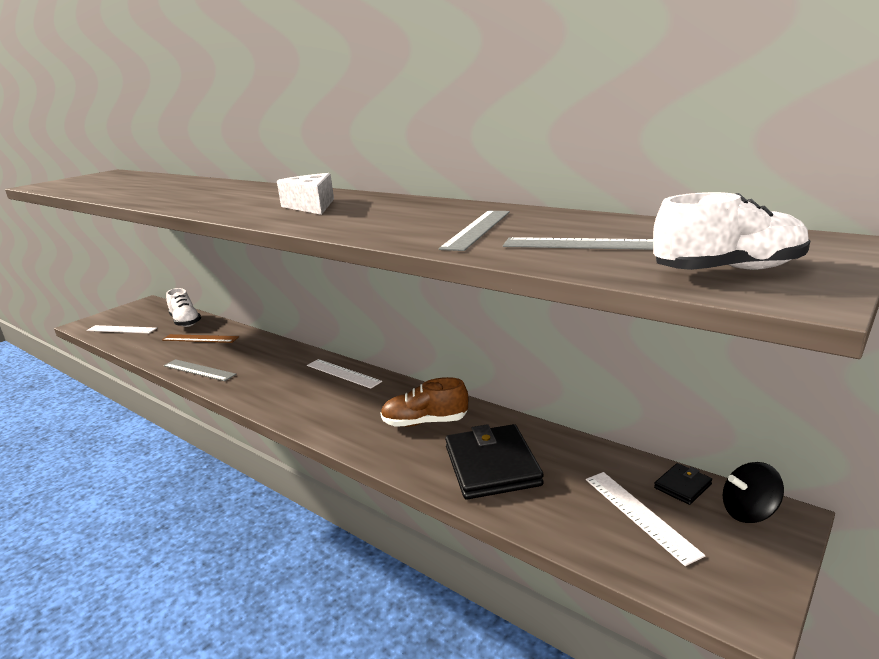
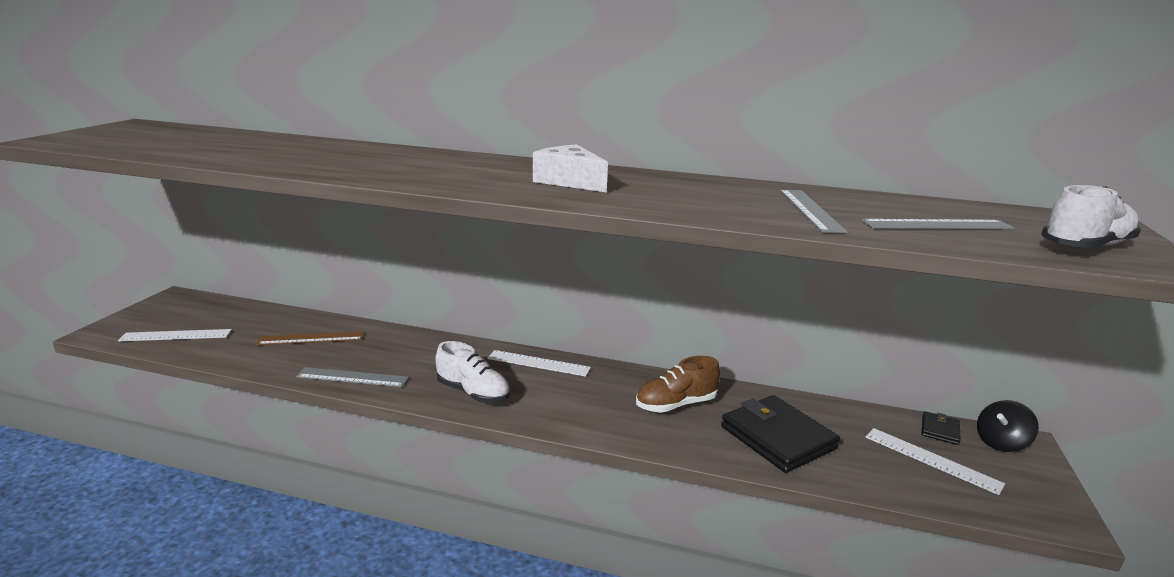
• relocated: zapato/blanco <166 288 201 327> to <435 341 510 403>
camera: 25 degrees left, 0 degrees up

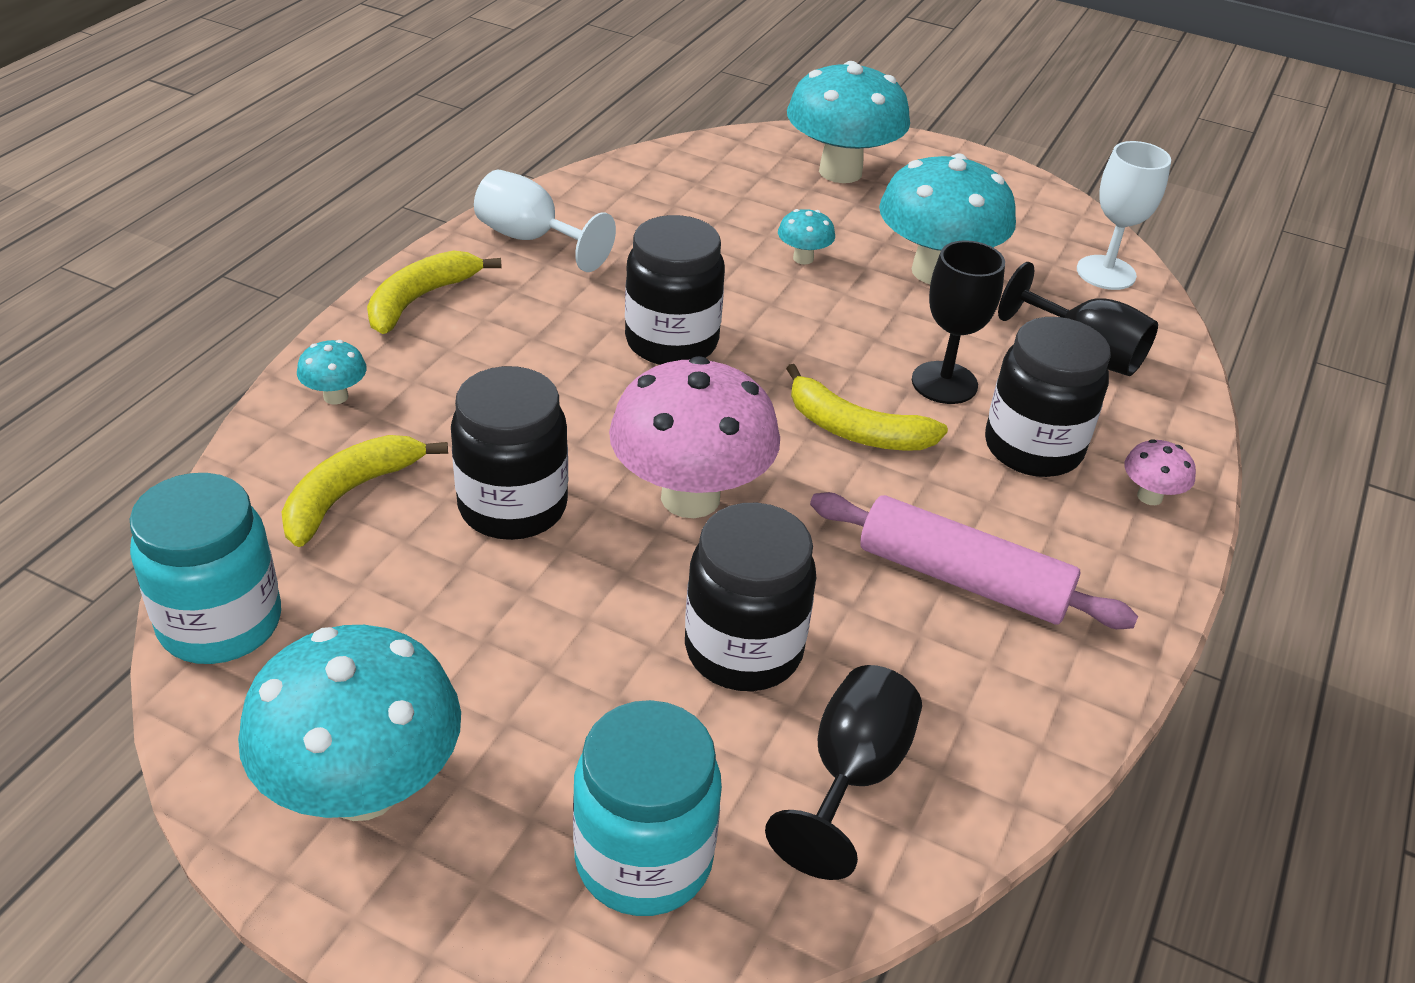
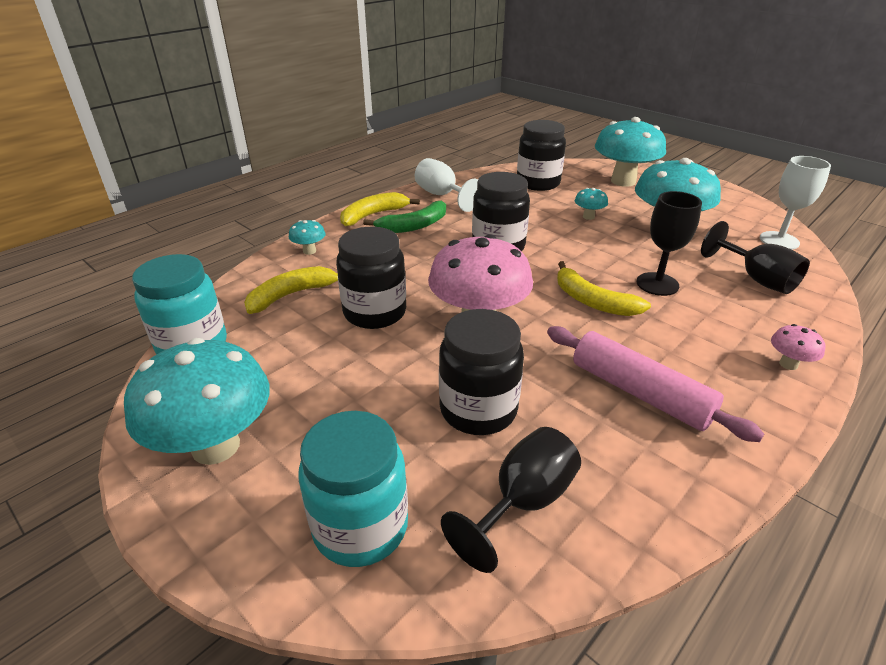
• appeared: plátano/verde <363 200 446 233>
• relocated: tarro/negro <985 317 1111 477> to <517 120 566 191>
camera: 20 degrees right, 5 degrees down

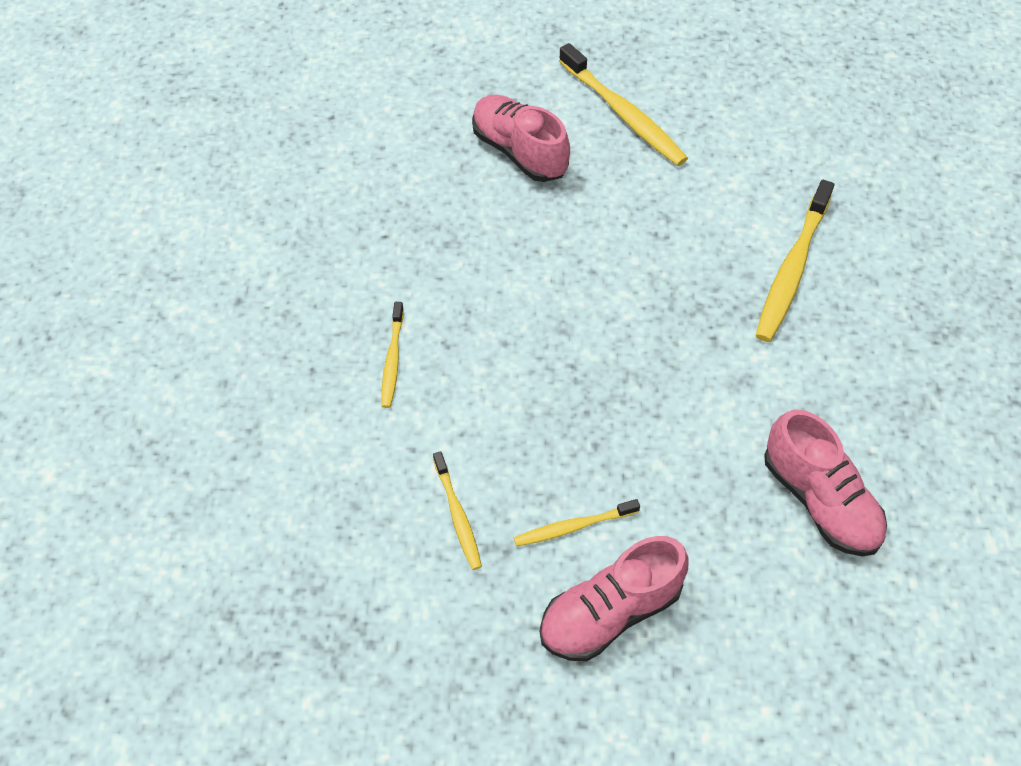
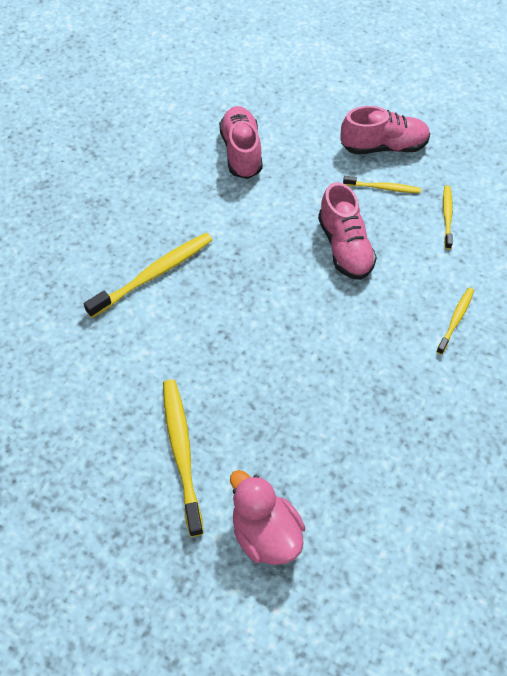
• appeared: pato/rosa <230 470 305 565>
• relocated: zapato/rosa <472 95 570 182> to <318 182 377 280>
camera: 155 degrees left, 0 degrees up

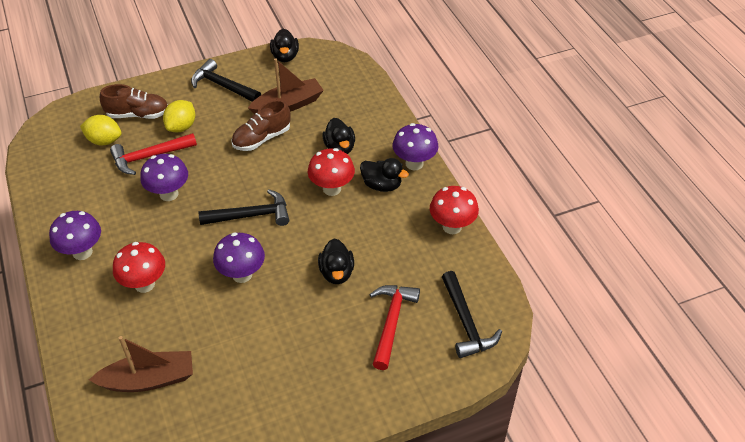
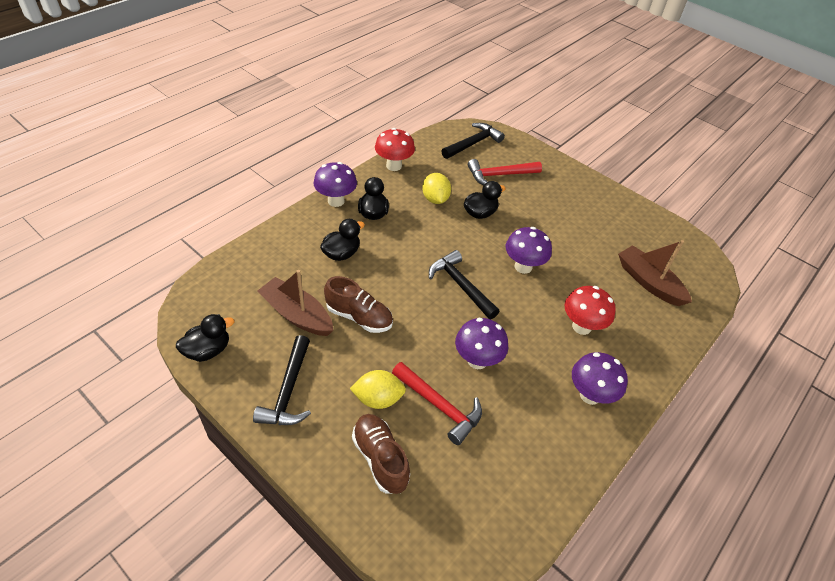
• relocated: limón/amarillo <80 115 122 145> to <422 173 451 204>
• missing: seta/rojo <308 148 355 196>
camera: 120 degrees left, 0 degrees up

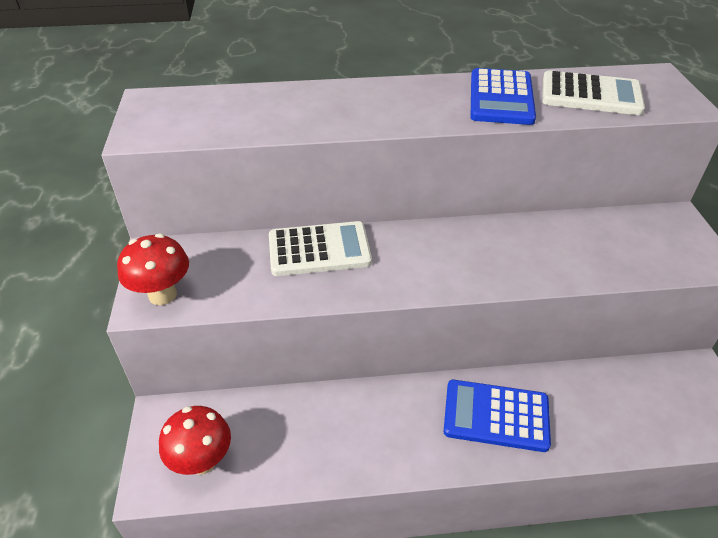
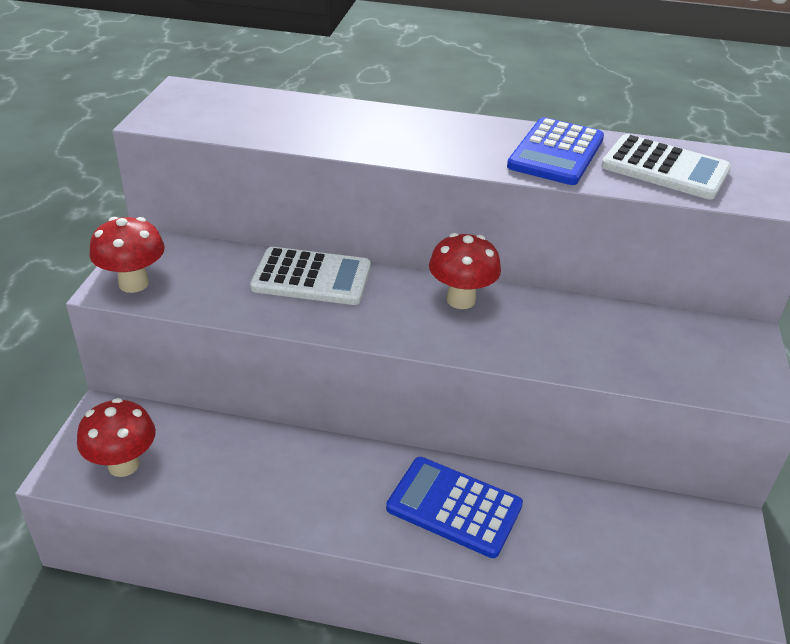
• appeared: seta/rojo <429 233 501 309>
camera: 15 degrees right, 5 degrees down

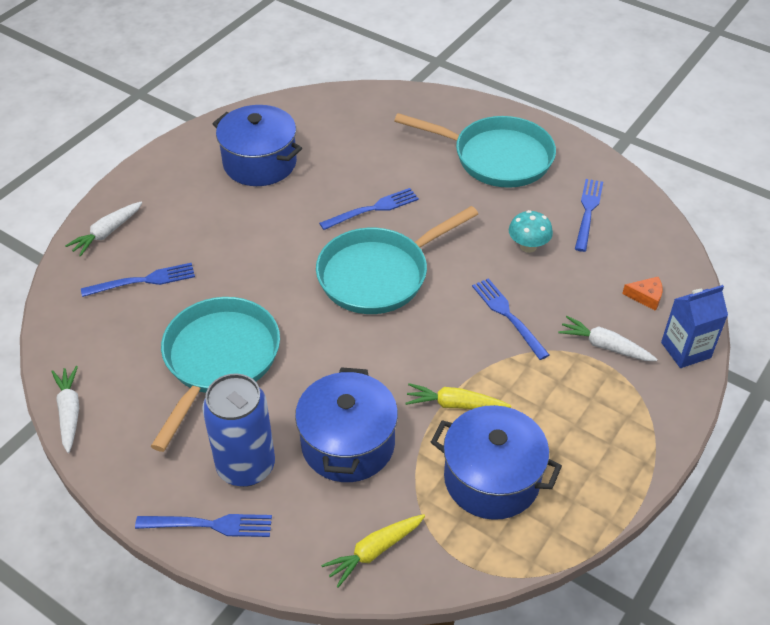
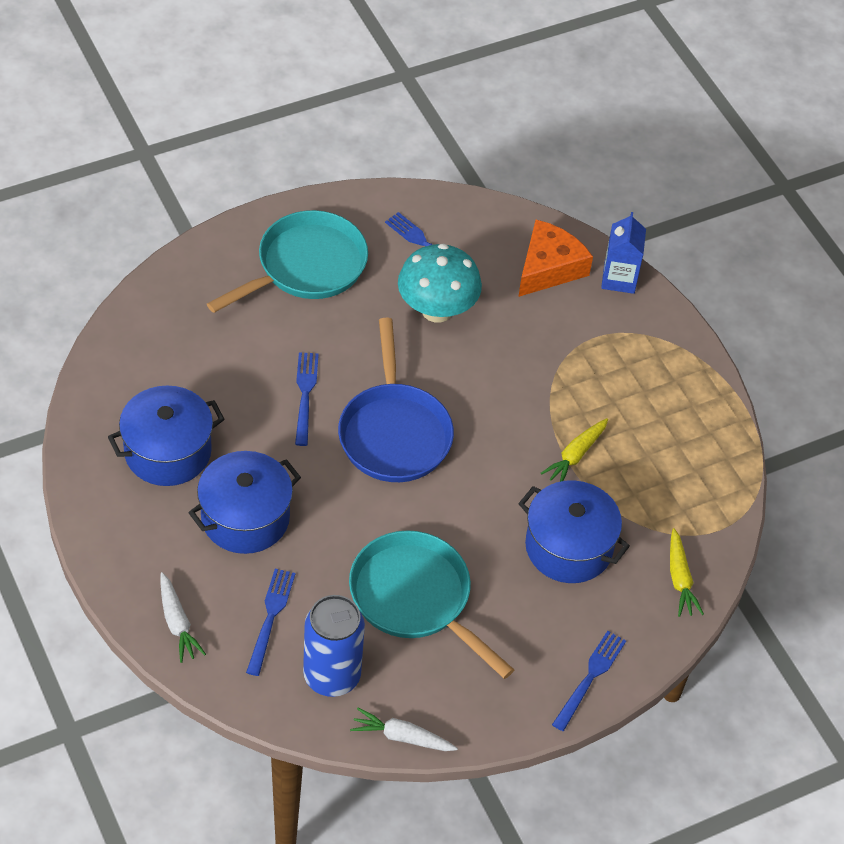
• relocated: olla/azul <431 405 562 520> to <188 451 301 554>
• relocated: lata/azul <202 374 275 487> to <303 595 365 697>
• colour: sartén/turquesa <316 206 478 314> to sartén/azul <338 318 454 482>
• size: seta/turquesa <509 210 553 253> = <398 243 482 322> x1.86
• size: queso/naranja <622 277 662 311> = <518 220 593 297> x2.19
• missing: tenedor/azul <472 278 550 360>
• missing: zanahoria/blanco <558 316 658 361>
camera: 65 degrees left, 5 degrees up

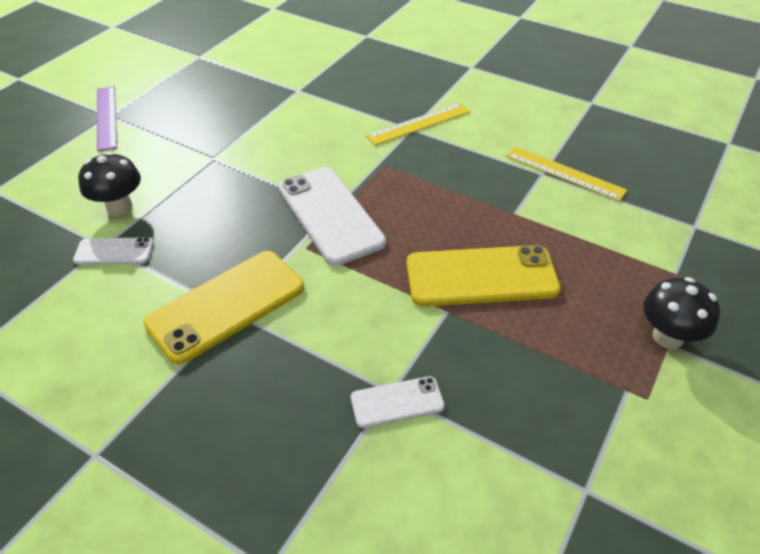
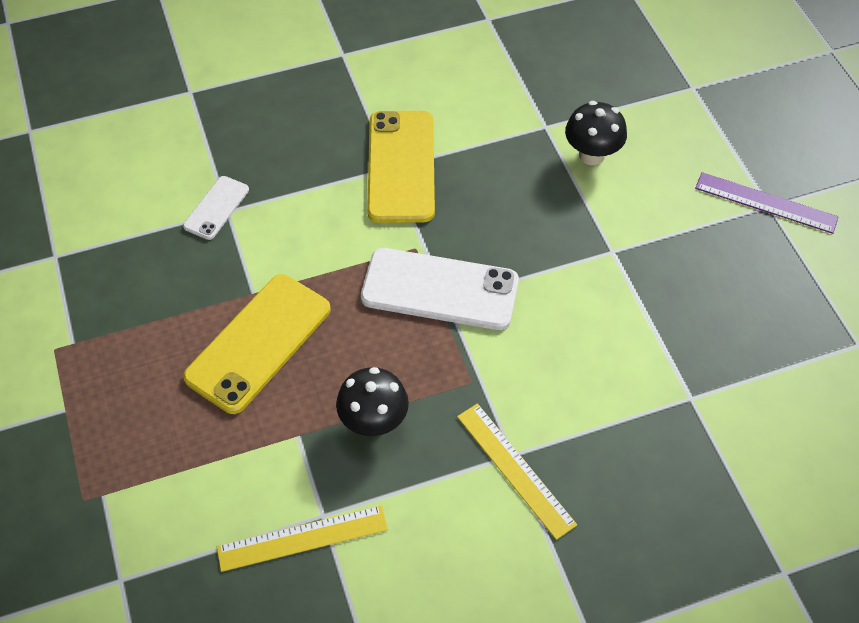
• relocated: seta/negro <643 277 720 349> to <336 367 409 436>
• spun: regla/amarillo <366 103 471 145> = <457 403 577 540> 45 degrees counterclockwise
• missing: móvil/blanco <73 237 154 265>
camera: 130 degrees right, 10 degrees up

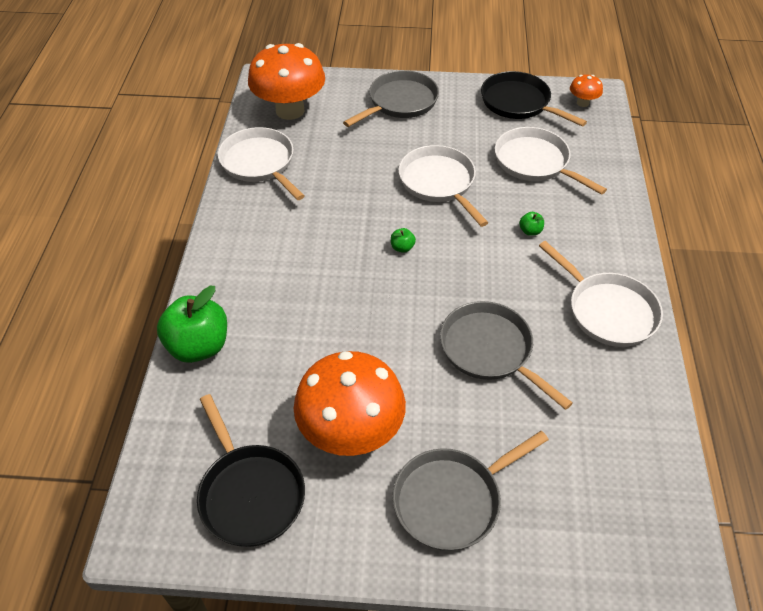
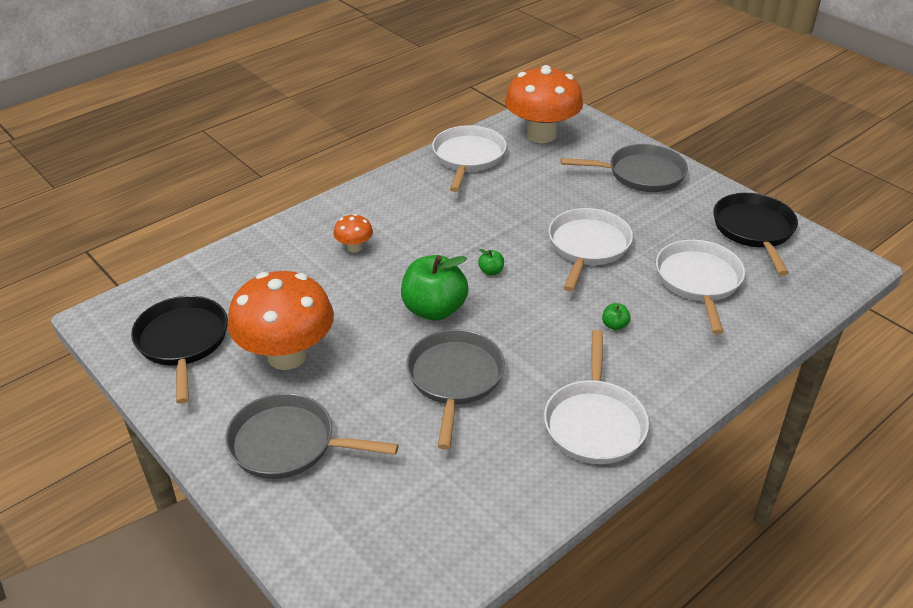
• spun: sartén/negro <197 394 305 547> = <131 296 228 404> 150 degrees clockwise
• relocated: seta/naranja <570 75 603 107> to <333 214 373 253>
• relocated: manzana/verde <157 286 227 363> to <401 255 469 321>
camera: 45 degrees right, 10 degrees down

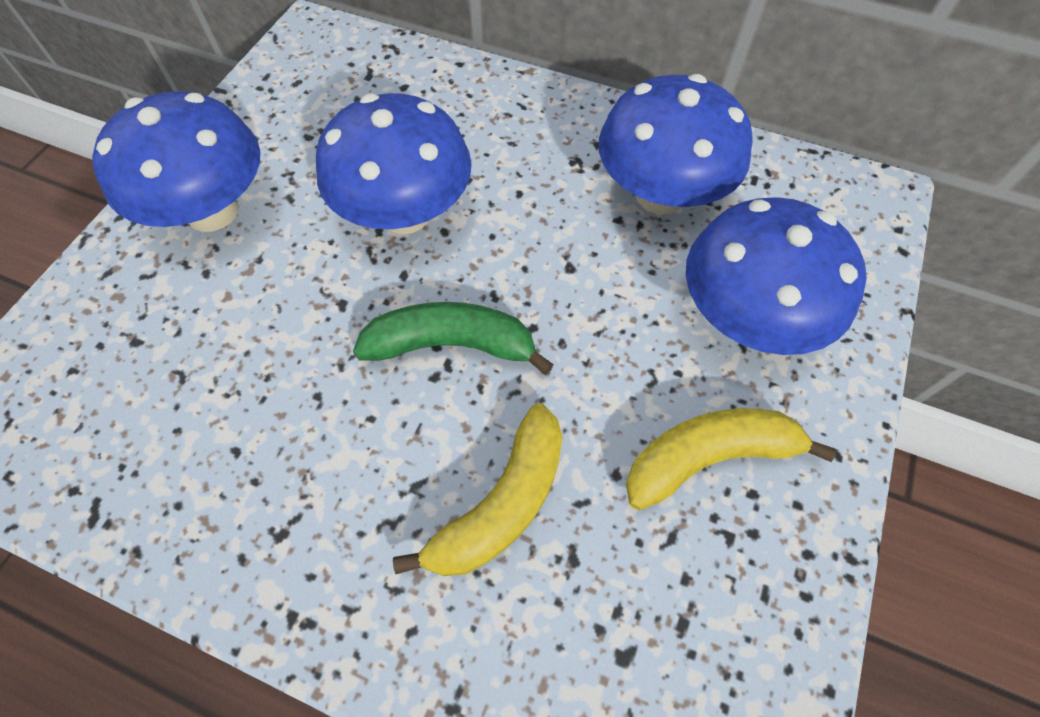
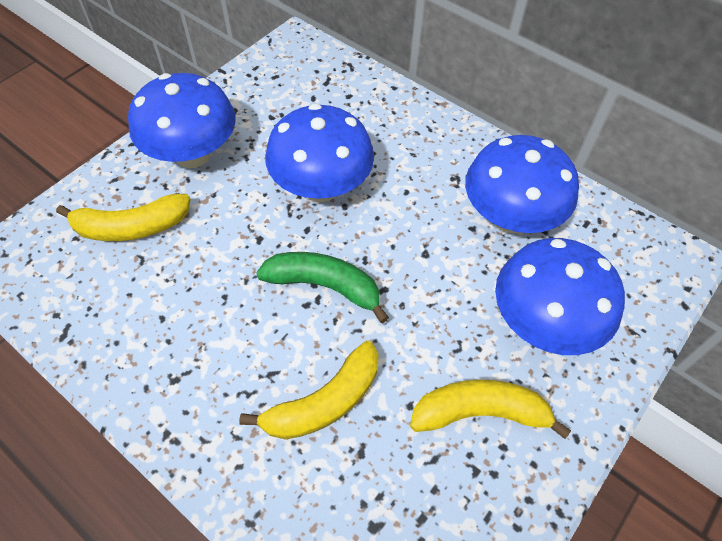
• appeared: plátano/amarillo <56 194 191 241>
camera: 15 degrees right, 5 degrees down

